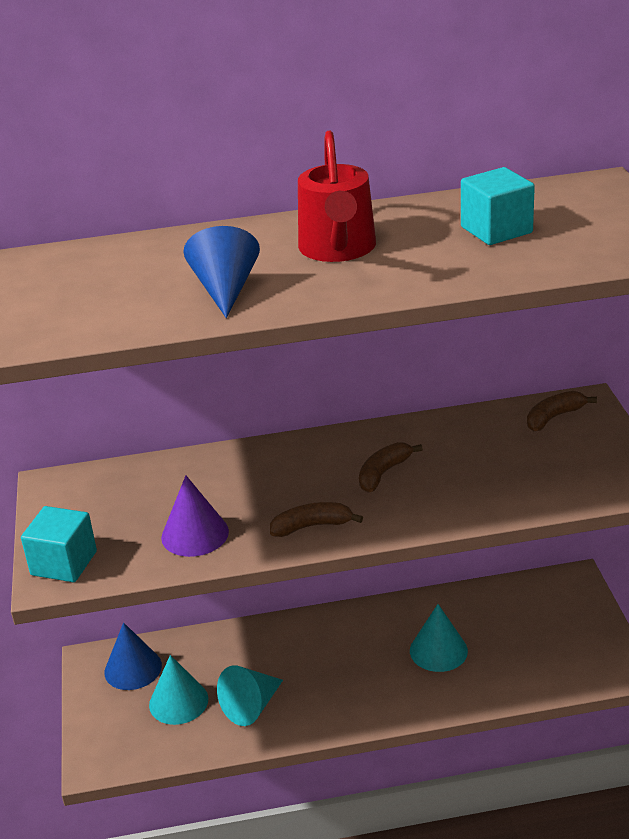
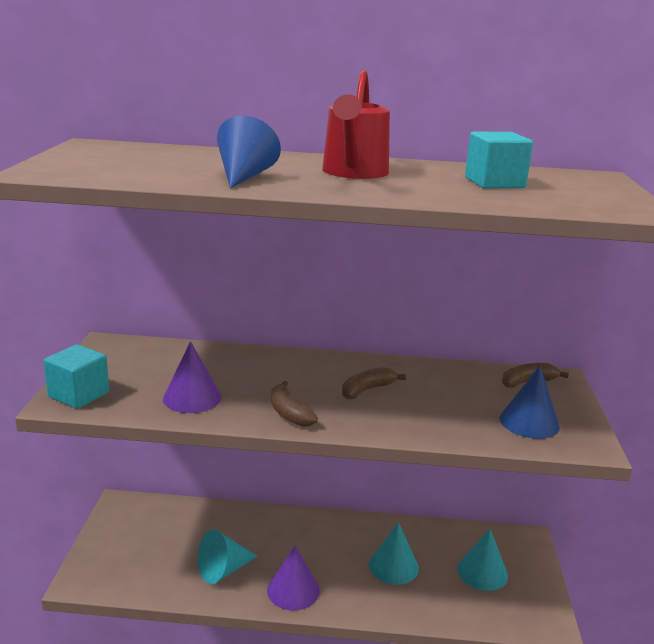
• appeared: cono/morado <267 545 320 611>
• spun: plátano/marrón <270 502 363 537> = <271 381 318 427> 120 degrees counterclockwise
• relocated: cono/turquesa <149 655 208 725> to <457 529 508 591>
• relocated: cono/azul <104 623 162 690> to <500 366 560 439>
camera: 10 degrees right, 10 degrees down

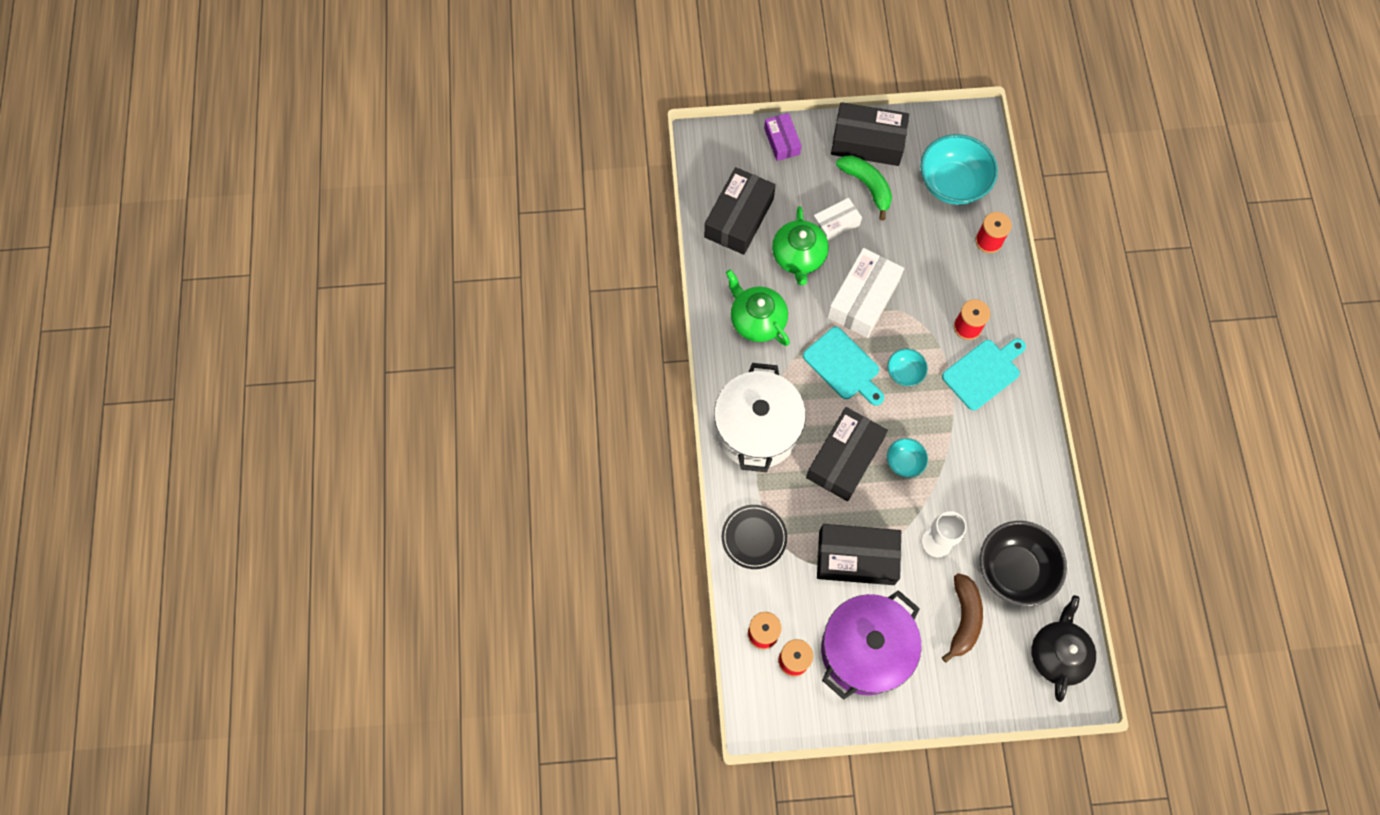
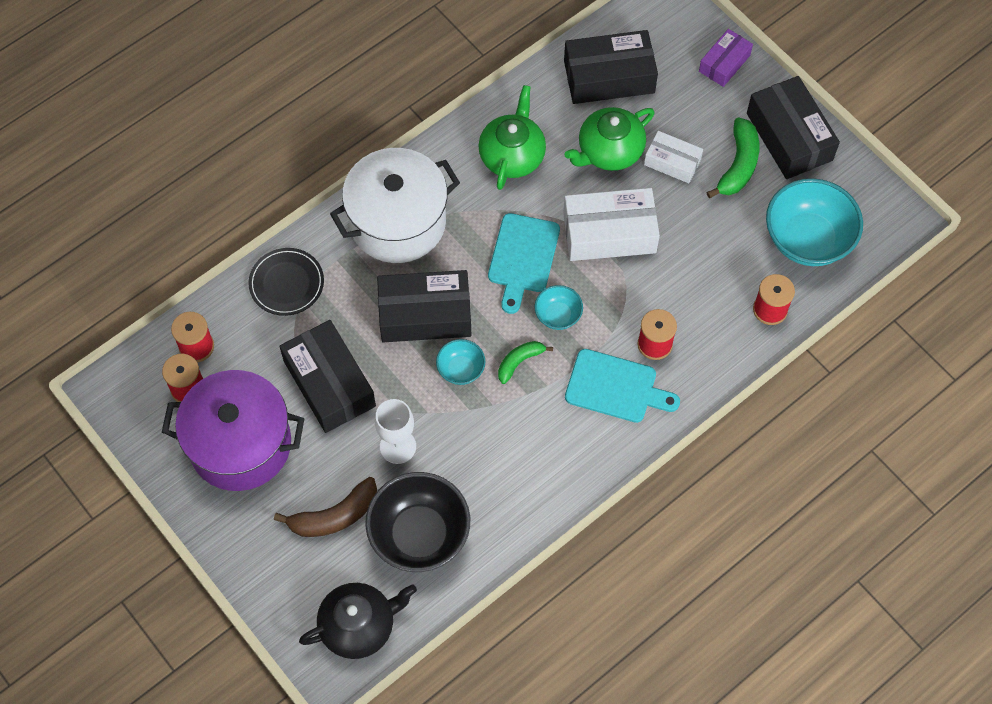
• appeared: plátano/verde <498 341 553 384>
camera: 55 degrees right, 5 degrees down

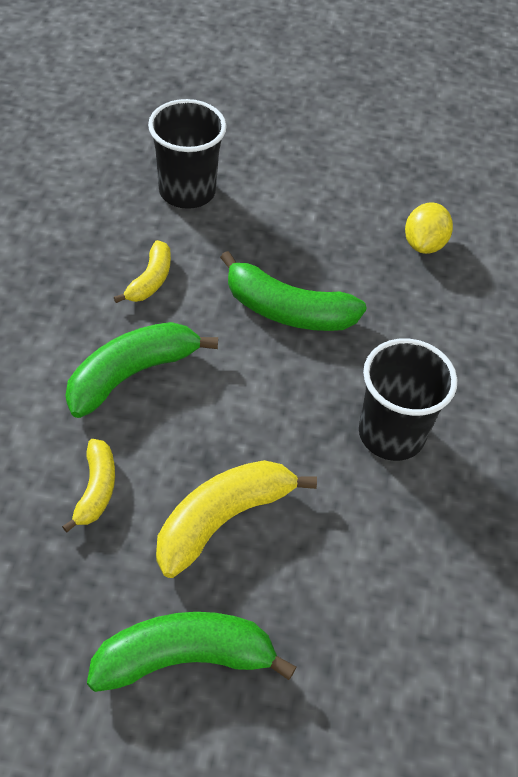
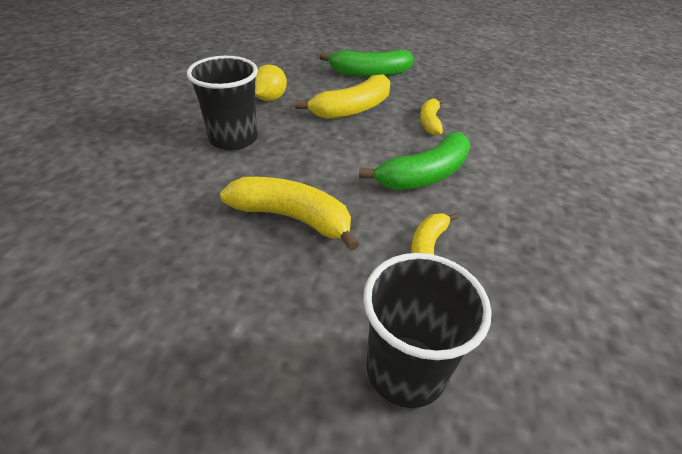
• colour: plátano/verde <220 251 367 331> to plátano/amarillo <220 177 359 251>
• relocated: limón/amarillo <405 202 453 254> to <255 65 287 101>
camera: 175 degrees left, 10 degrees down

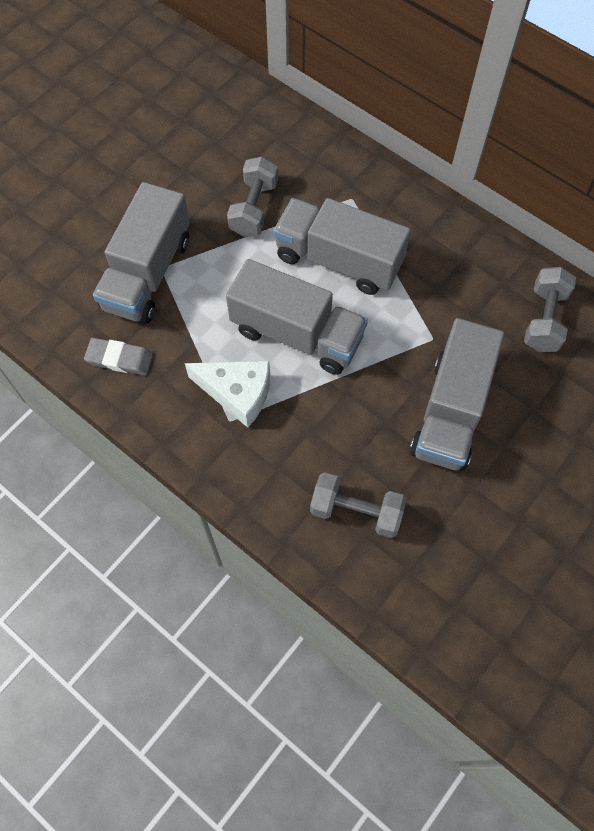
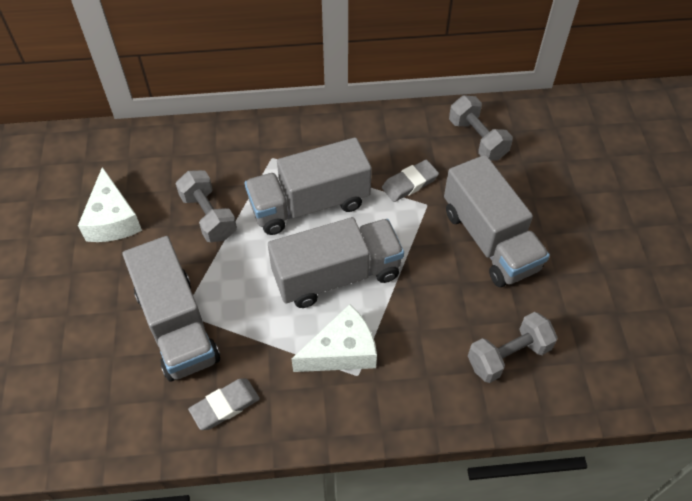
• appeared: queso/blanco <78 167 142 242>
• appeared: goma de borrar/gris <382 160 439 202>
camera: 45 degrees left, 10 degrees down

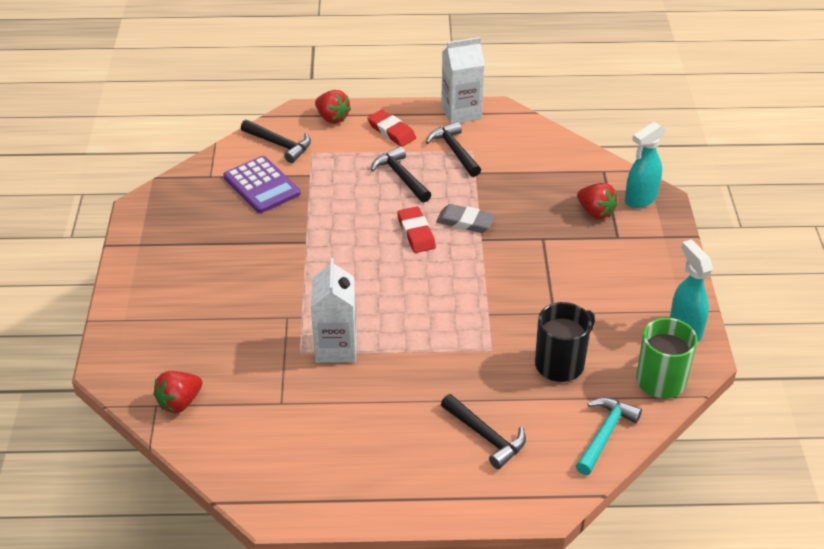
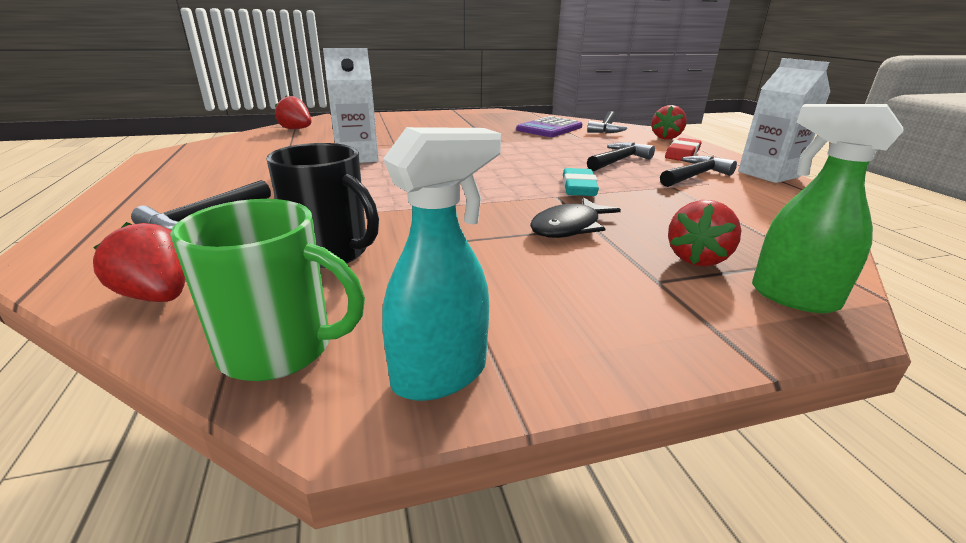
• exchanged: martillo/turquesa <576 398 642 475> to fresa/rojo <93 222 186 302>
• appeared: pez/negro <530 197 621 238>
• colour: goma de borrar/gris <436 204 495 233> to goma de borrar/turquesa <563 168 599 196>
• colour: pulverizador/turquesa <625 122 666 208> to pulverizador/verde <752 104 904 313>
• missing: goma de borrar/rojo <397 207 436 253>
camera: 75 degrees right, 15 degrees down

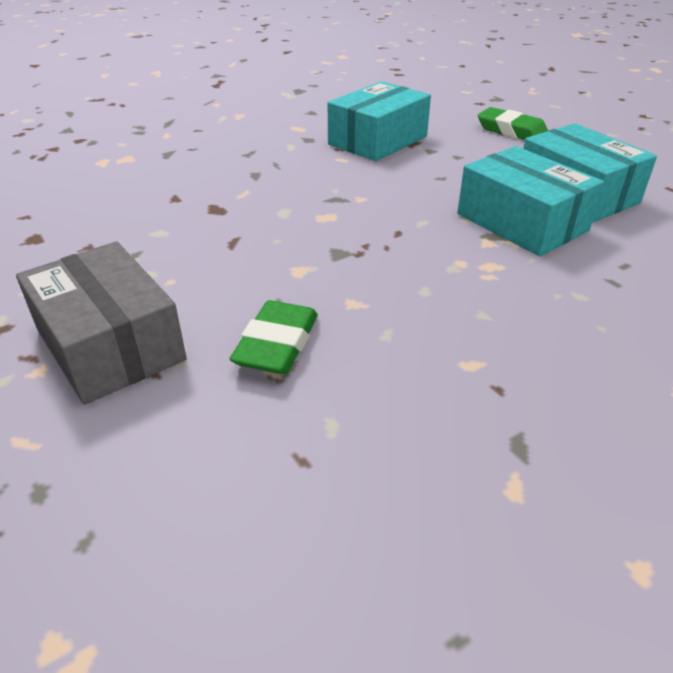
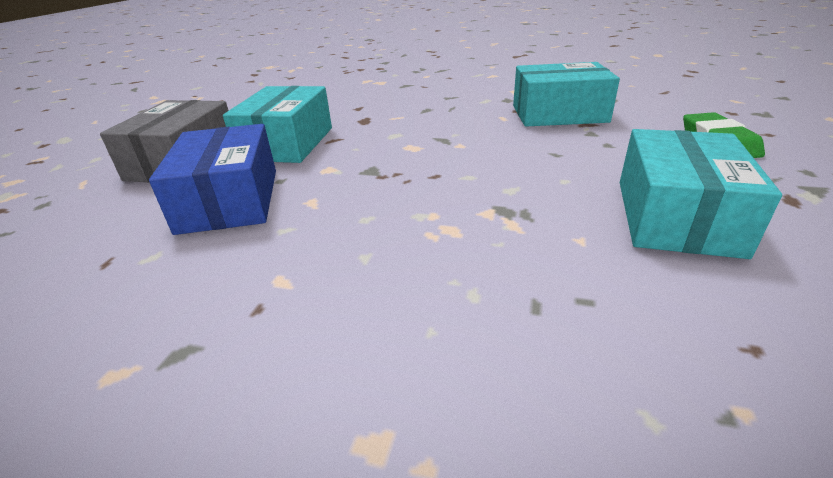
• exchanged: goma de borrar/verde <230 300 318 374> to caja/azul <149 124 276 235>
• relocated: caja/turquesa <457 146 604 257> to <223 86 332 163>
camera: 50 degrees right, 5 degrees down

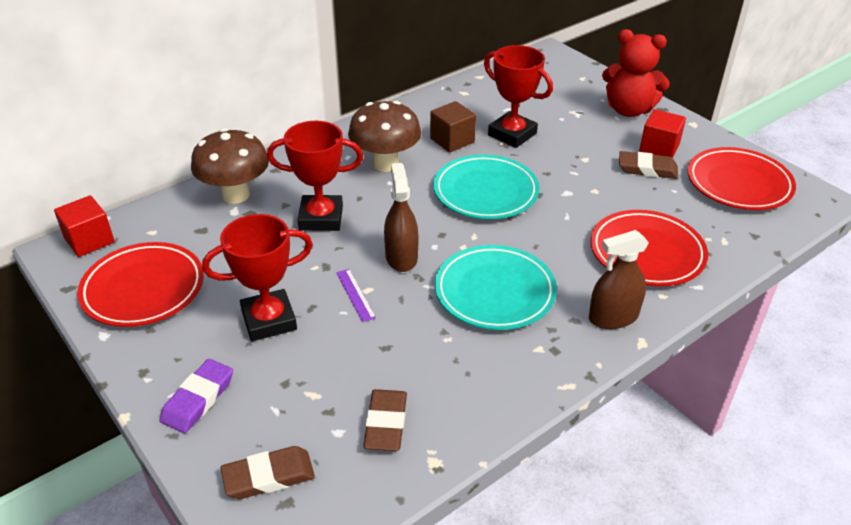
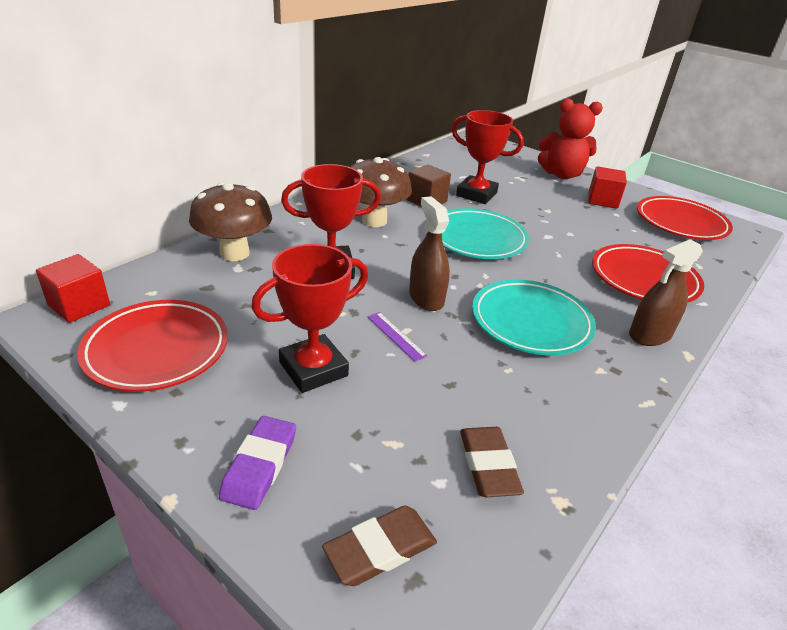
• missing: goma de borrar/marrón <619 151 678 179>
camera: 15 degrees left, 5 degrees down

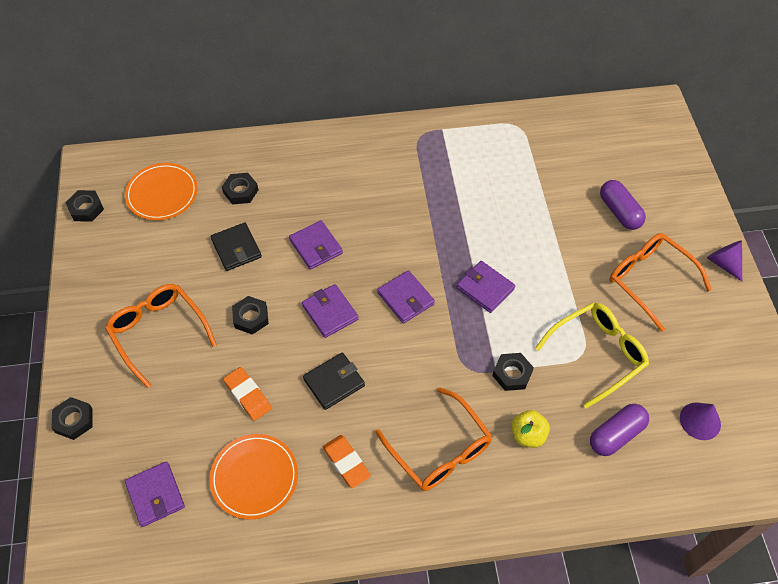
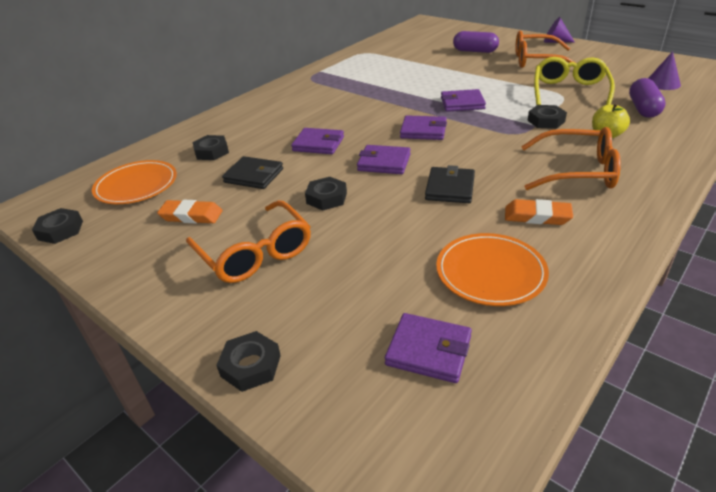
• relocated: goma de borrar/naranja <223 367 272 421> to <157 200 222 223>
• spun: gafas/naranja <105 284 217 388> = <186 200 311 283> 135 degrees counterclockwise
camera: 40 degrees left, 20 degrees down

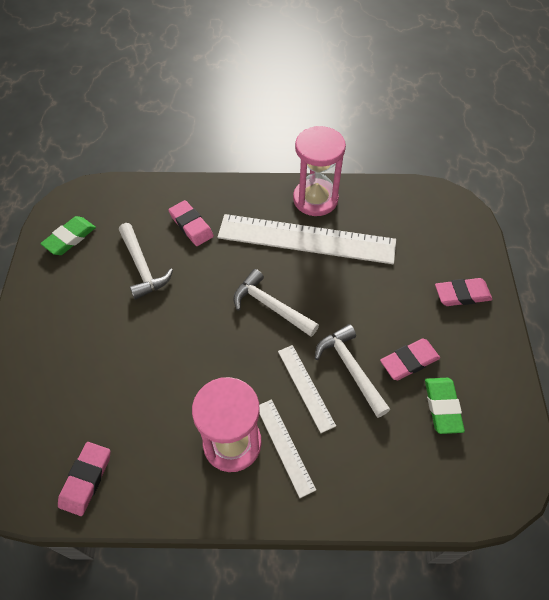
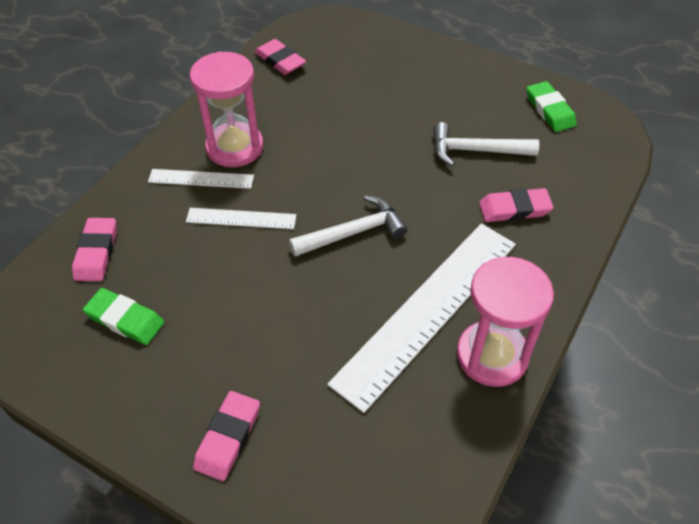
• relocated: goma de borrar/rosa <380 338 440 380> to <72 218 117 281>
• missing: martillo/blanco <315 324 390 418>
camera: 120 degrees right, 5 degrees down

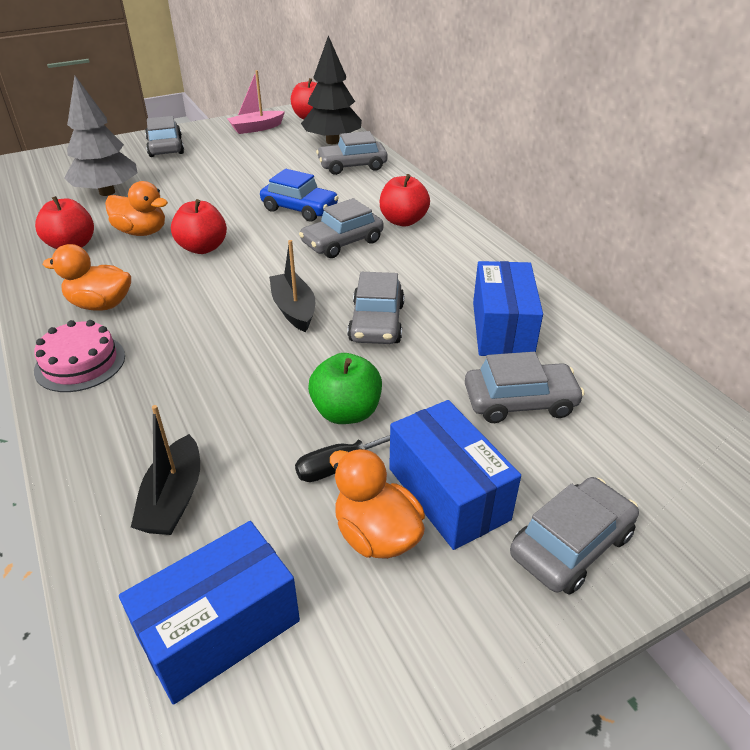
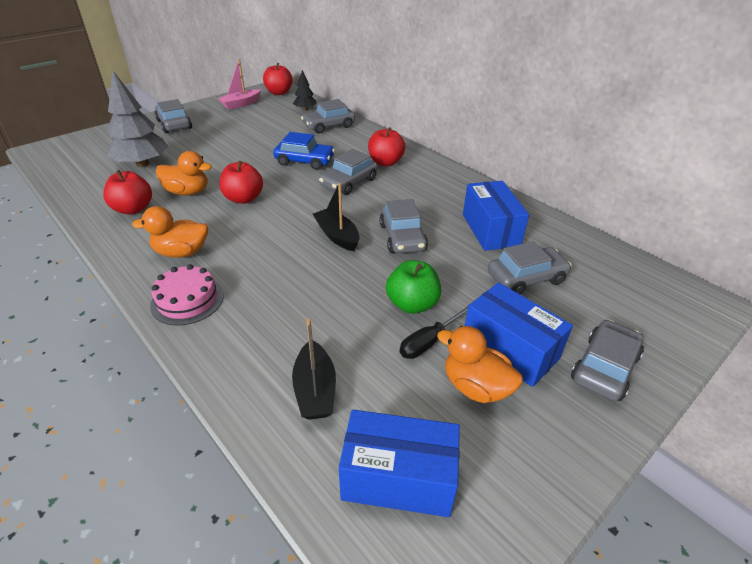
• size: árbol/negro <301 35 362 144> = <293 70 317 111> x0.52
• spun: caja/azul <119 521 300 705> = <339 410 460 517> 60 degrees clockwise
camera: 15 degrees left, 0 degrees up

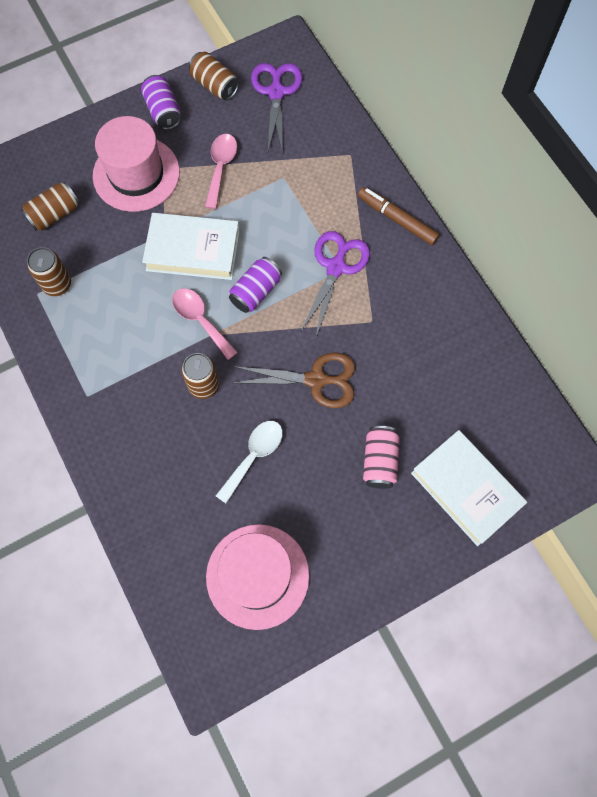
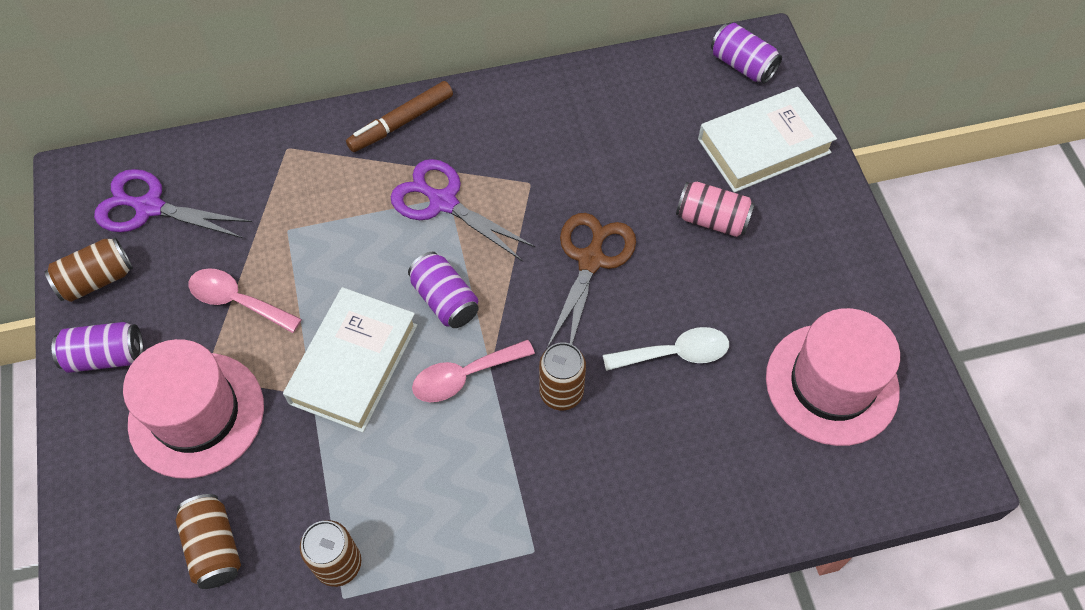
• spun: cuchara/blanco <216 421 283 503> = <603 327 729 371> 120 degrees clockwise
• appeared: lata/morado <711 23 782 84>
camera: 75 degrees left, 10 degrees down

